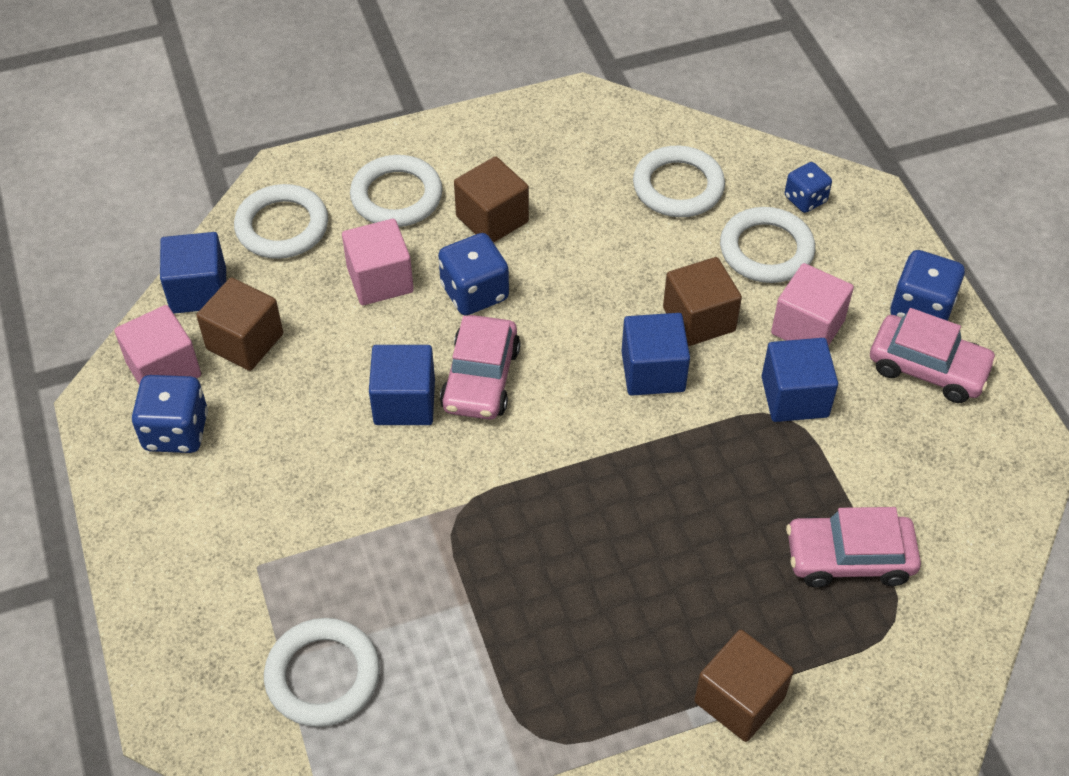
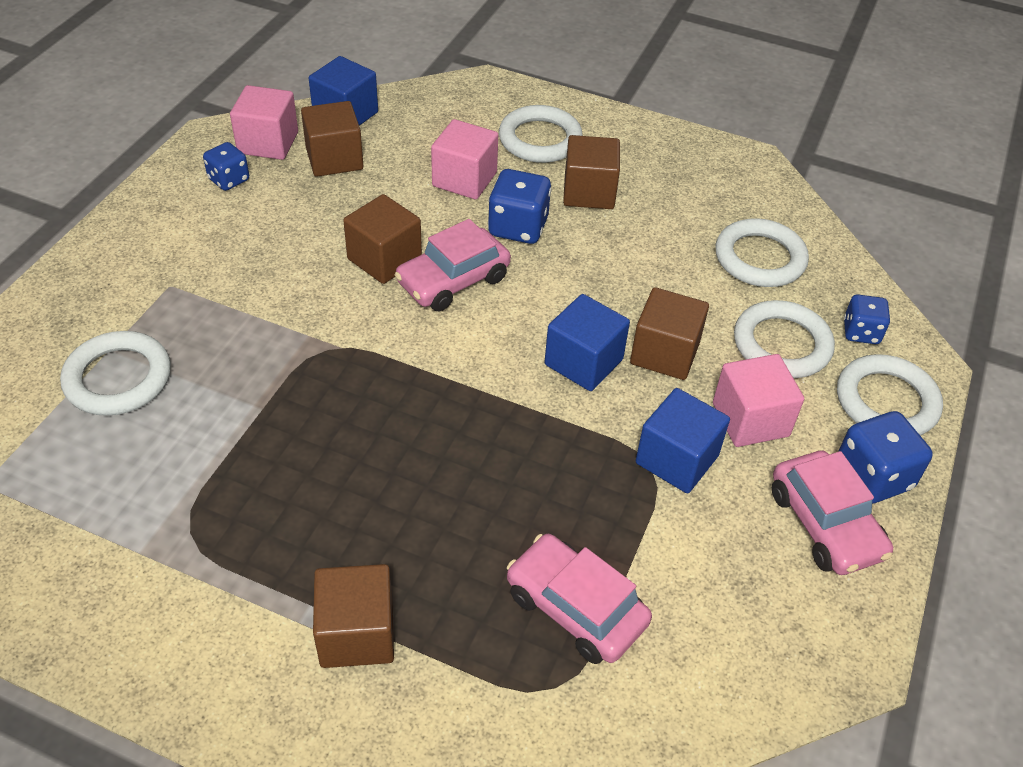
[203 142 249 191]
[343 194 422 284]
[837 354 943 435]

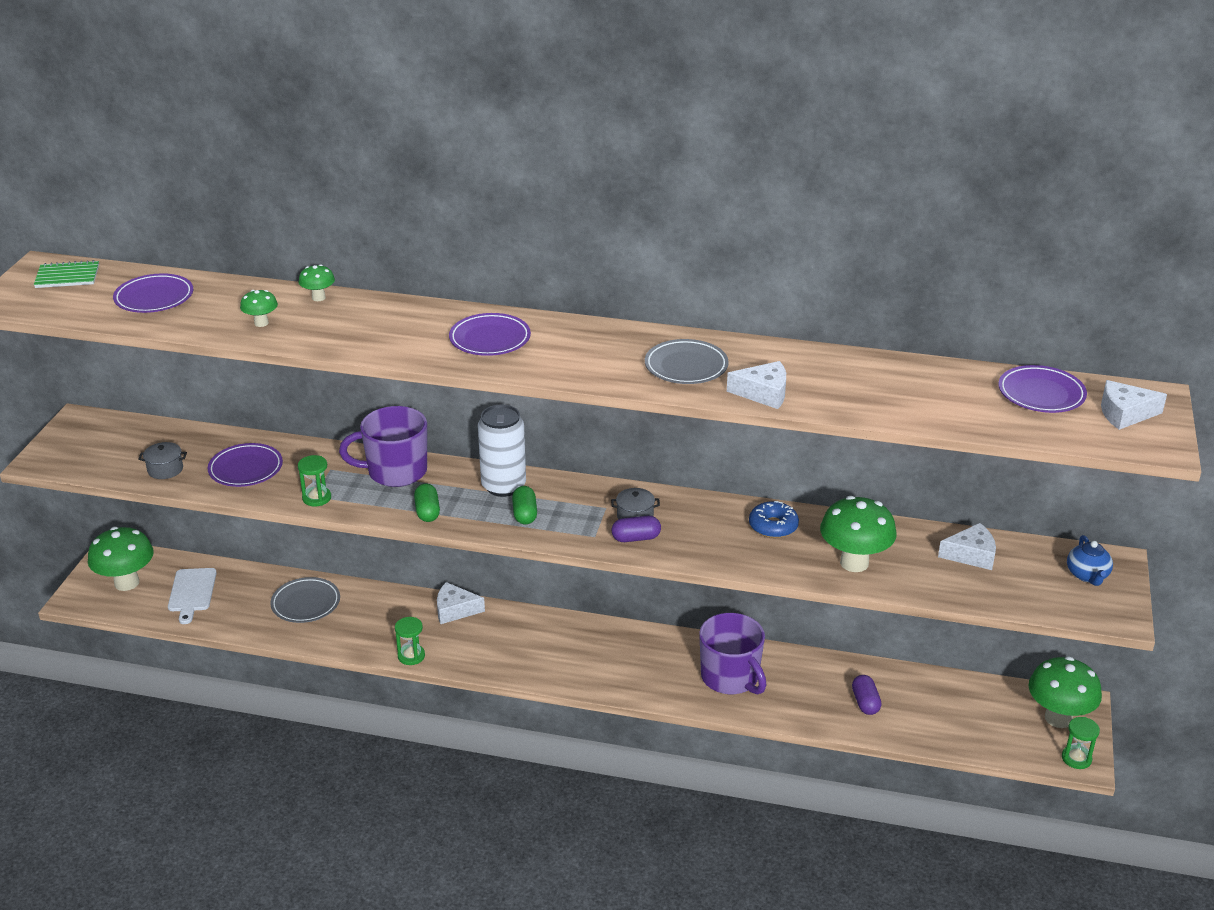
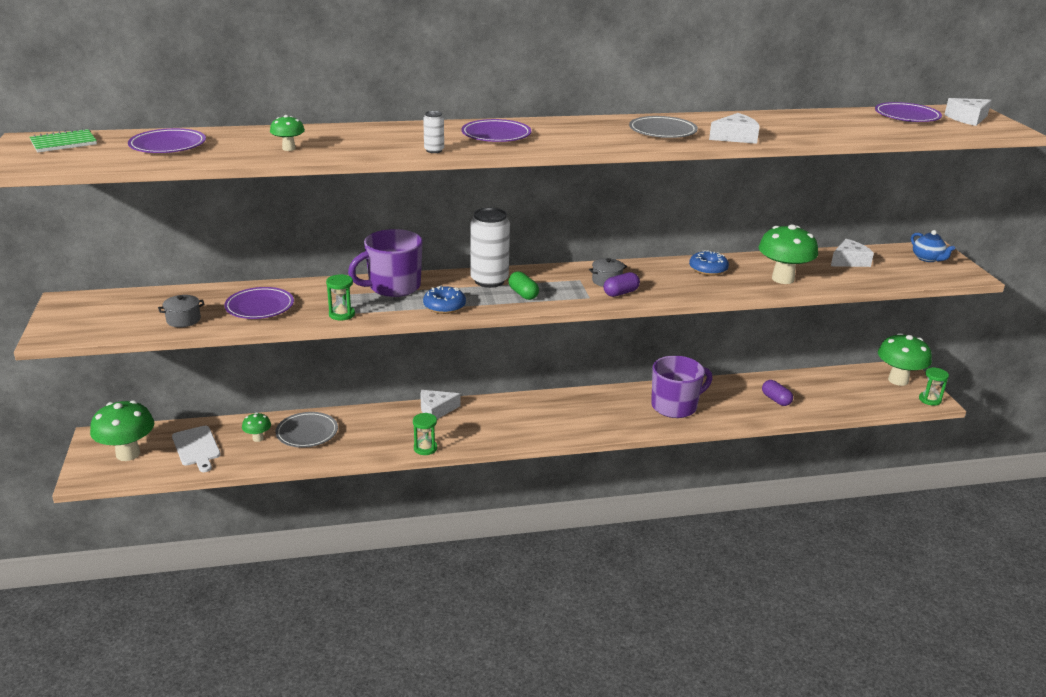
[242 412 271 442]
[423 111 444 153]
[423 286 466 314]
[651 356 712 418]

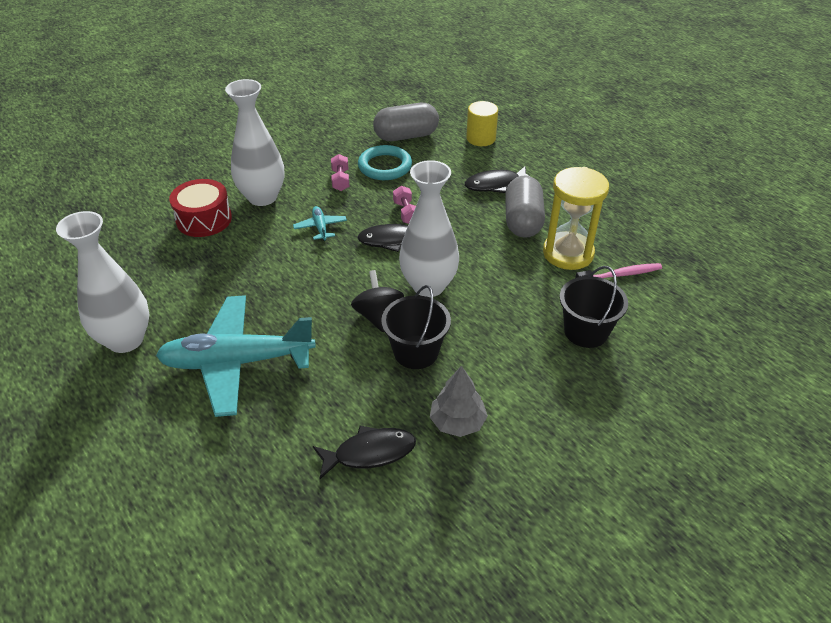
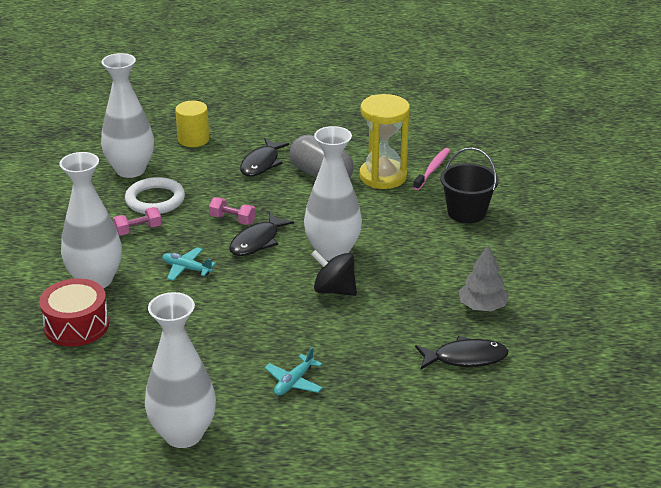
[101 53 154 178]
[113 207 162 235]
[125 177 185 214]
[264 347 323 396]
[415 336 509 369]
[381 285 451 369] (first image)

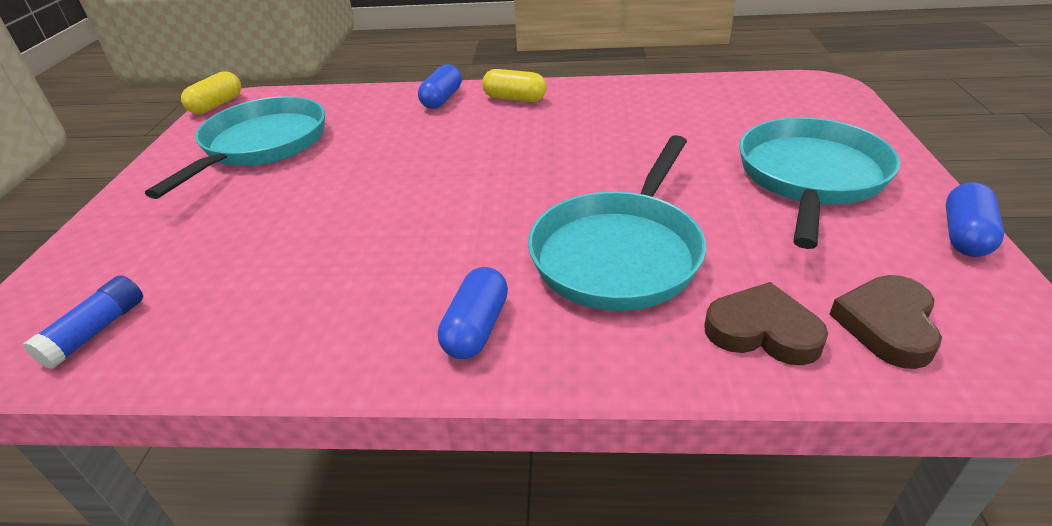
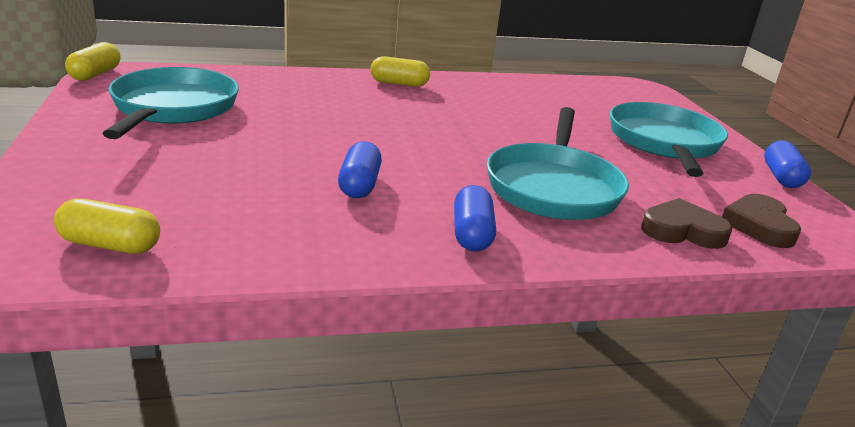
[54 199 160 254]
[338 141 382 198]

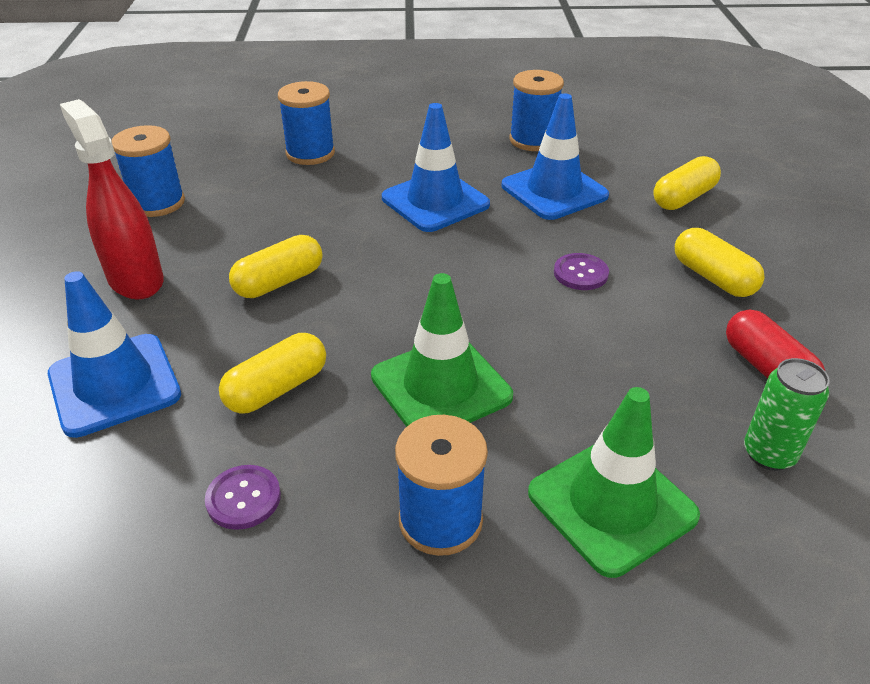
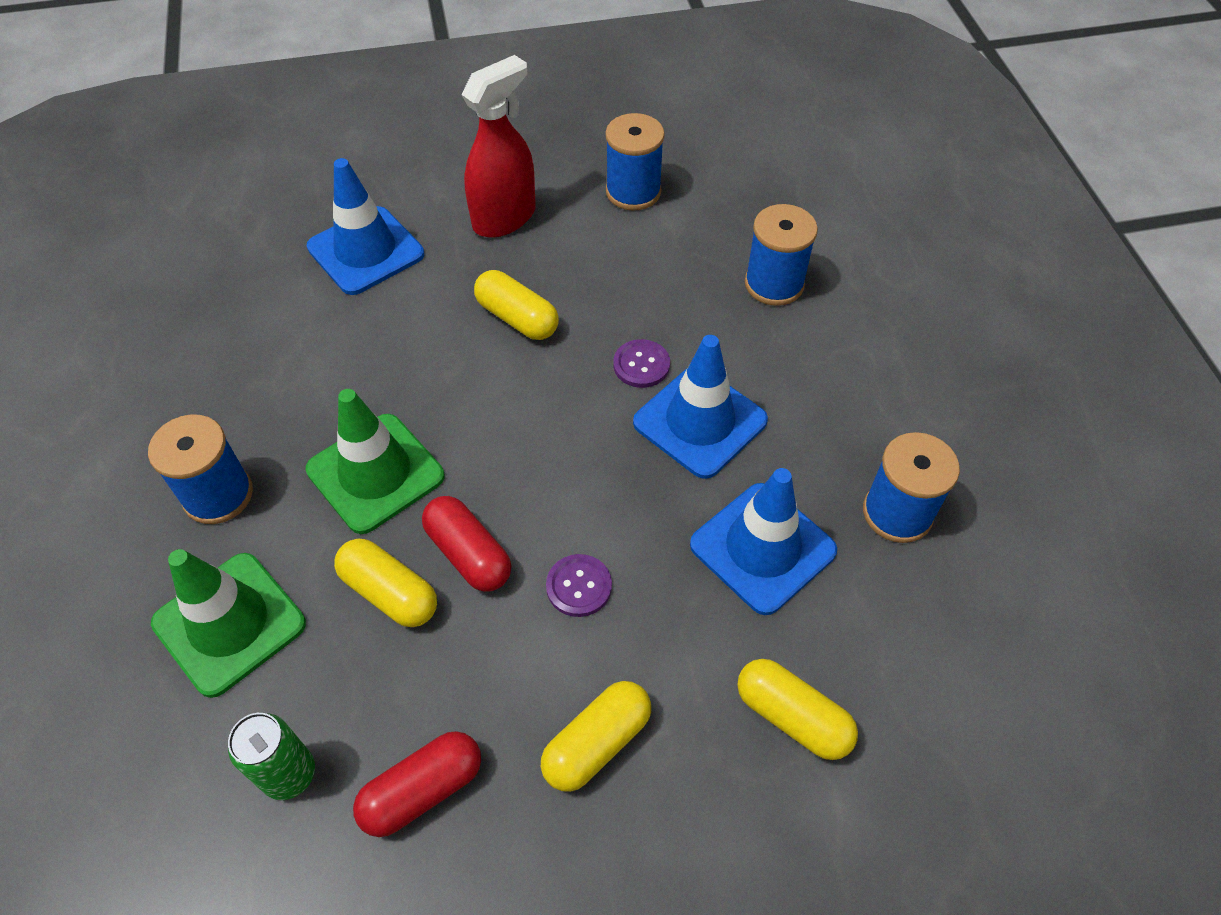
[334 539 437 627]
[422 496 511 592]
[613 339 670 388]

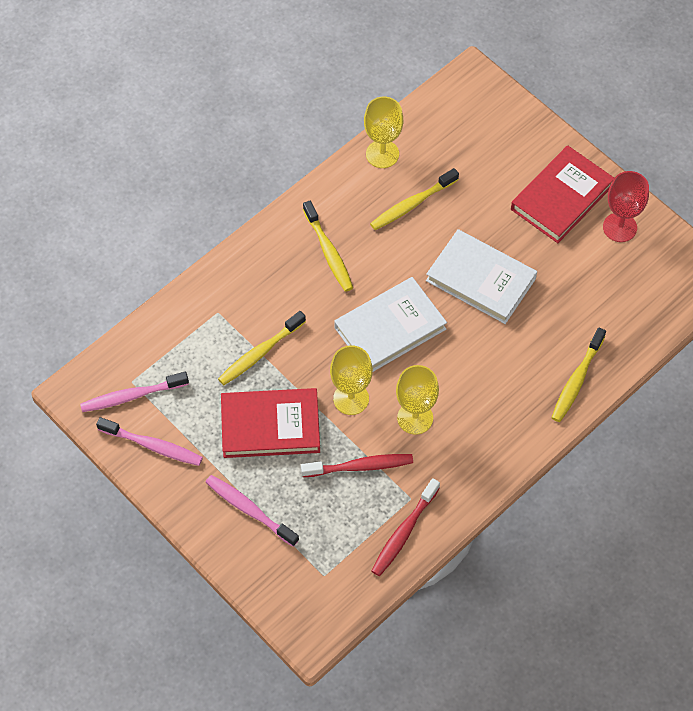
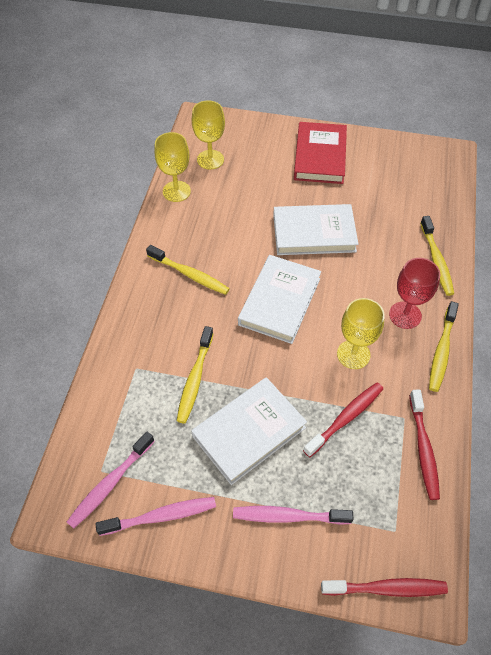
[192 100 225 170]
[192 377 307 485]
[321 578 448 597]
[389 258 440 329]
[429 301 459 392]

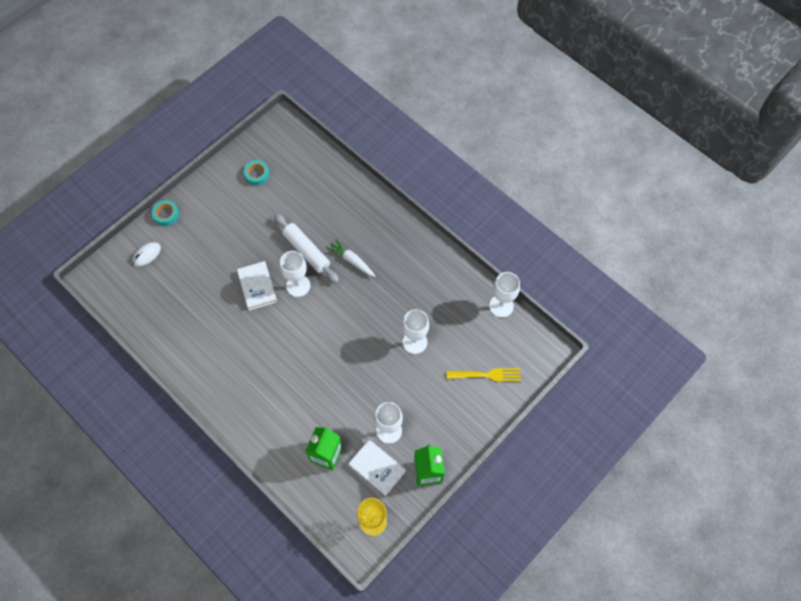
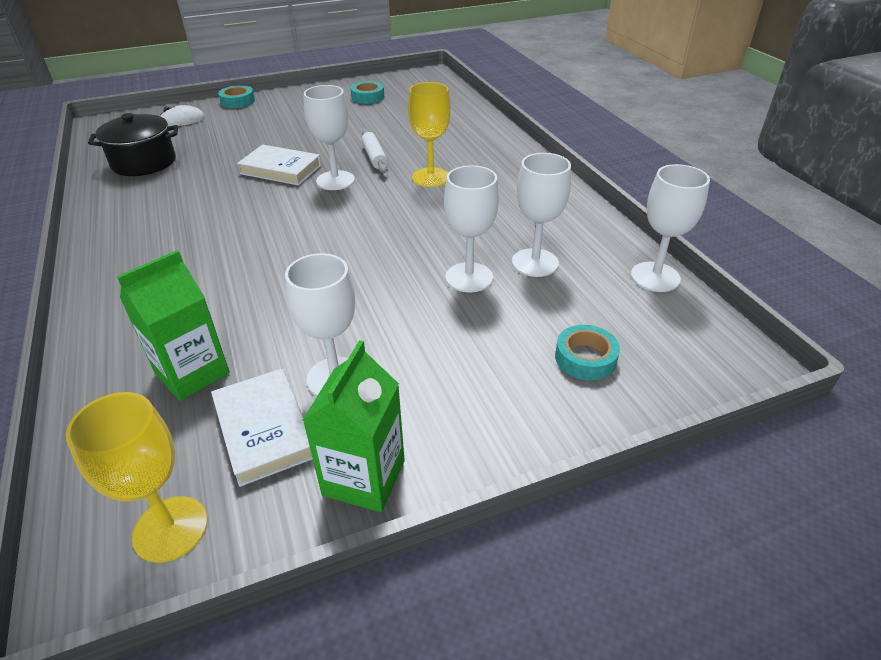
[88 113 178 176]
[237 145 321 186]
[361 129 388 173]
[408 82 451 187]
[512 153 571 277]
[555 325 620 380]

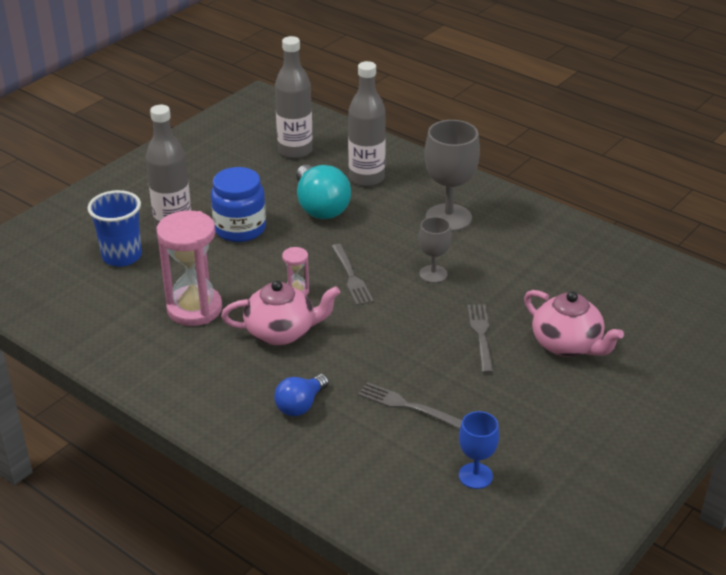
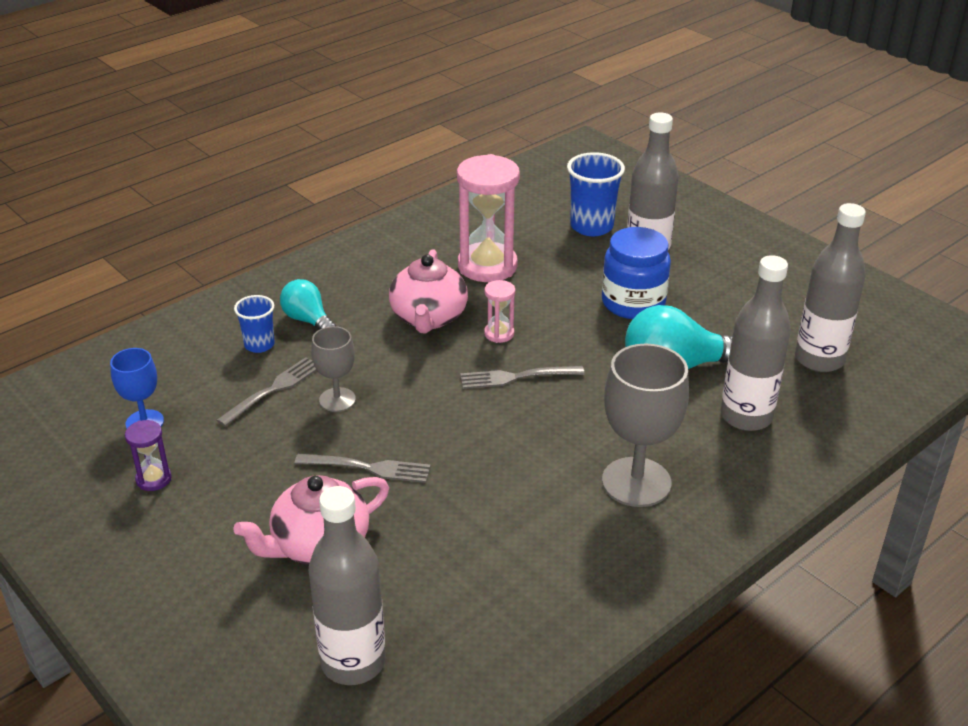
[125 420 172 491]
[234 295 275 353]
[280 279 336 330]
[308 486 385 685]
[311 326 356 412]

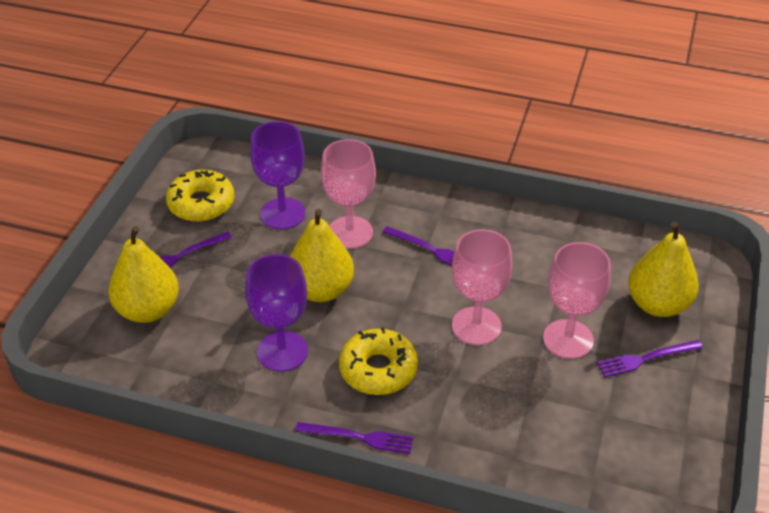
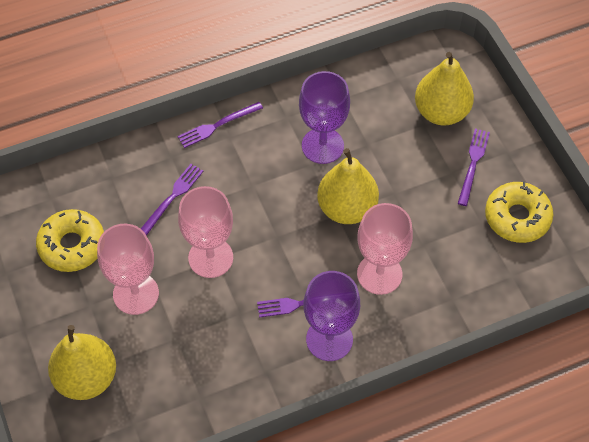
[36 209 104 272]
[141 164 203 236]
[303 271 360 361]

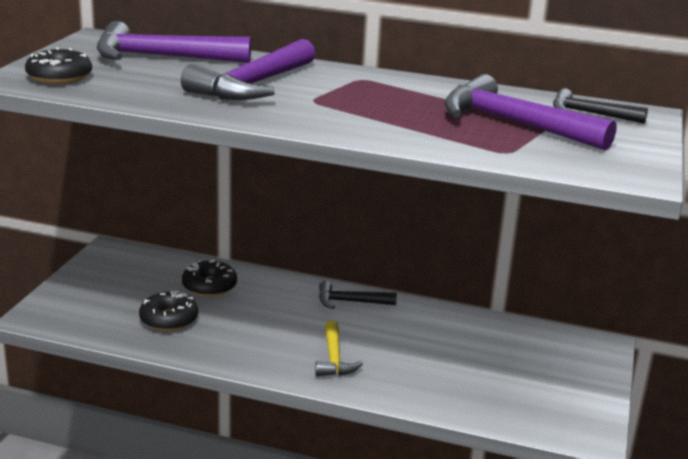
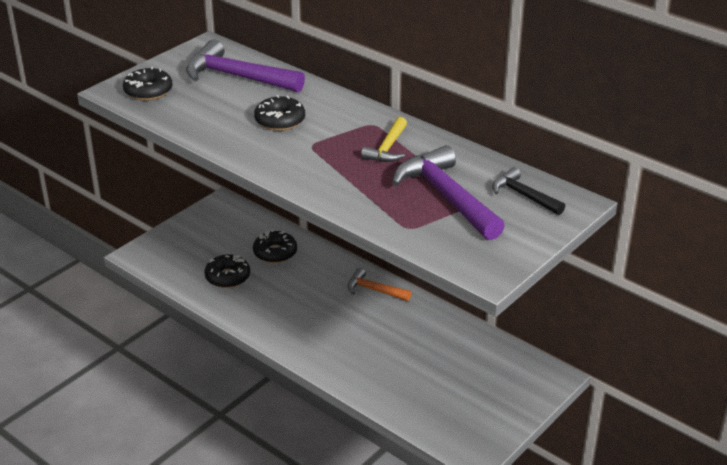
[254 95 305 131]
[347 268 411 301]
[361 117 407 162]

